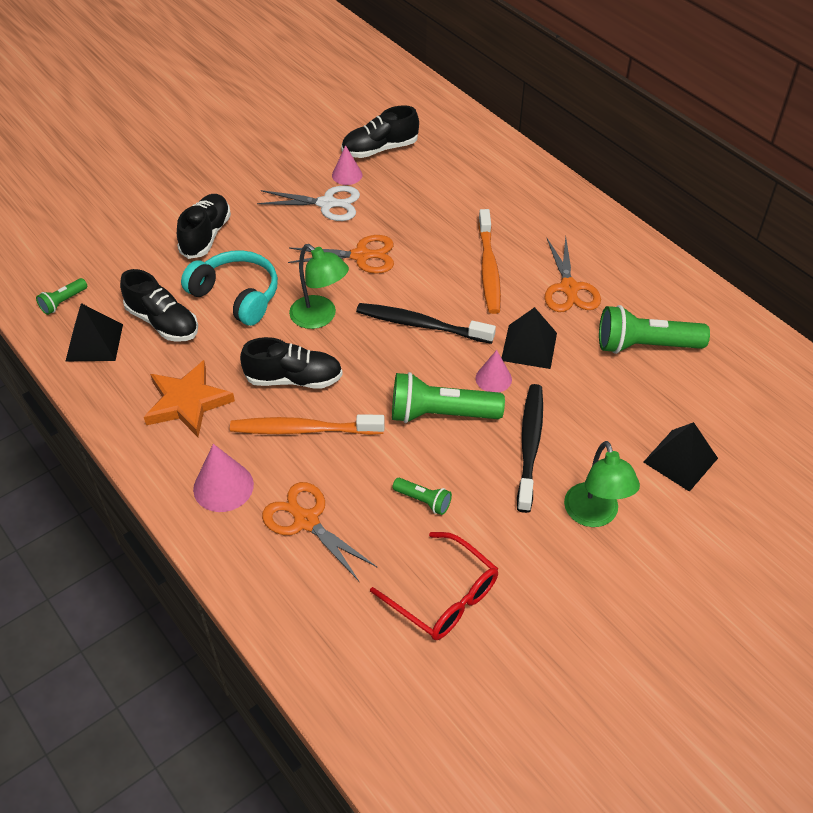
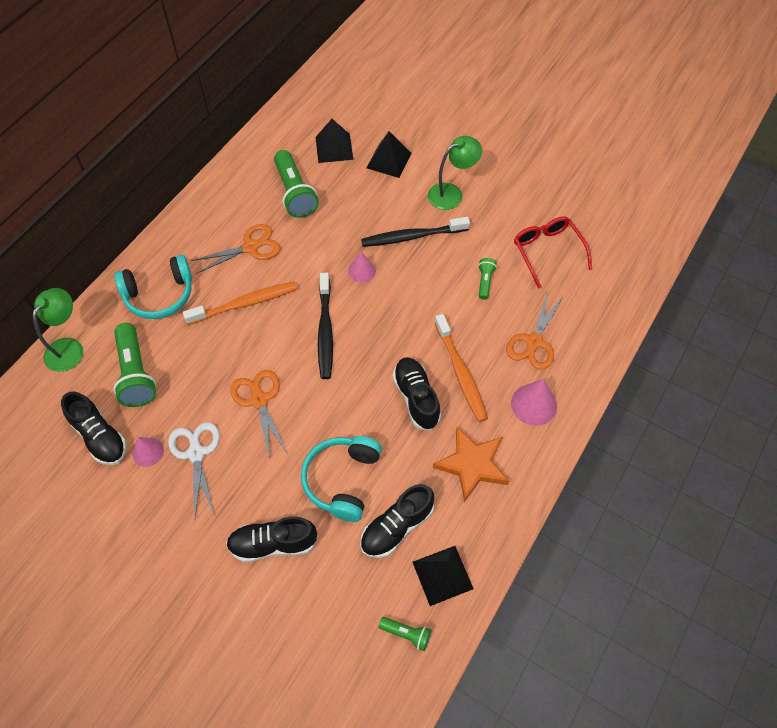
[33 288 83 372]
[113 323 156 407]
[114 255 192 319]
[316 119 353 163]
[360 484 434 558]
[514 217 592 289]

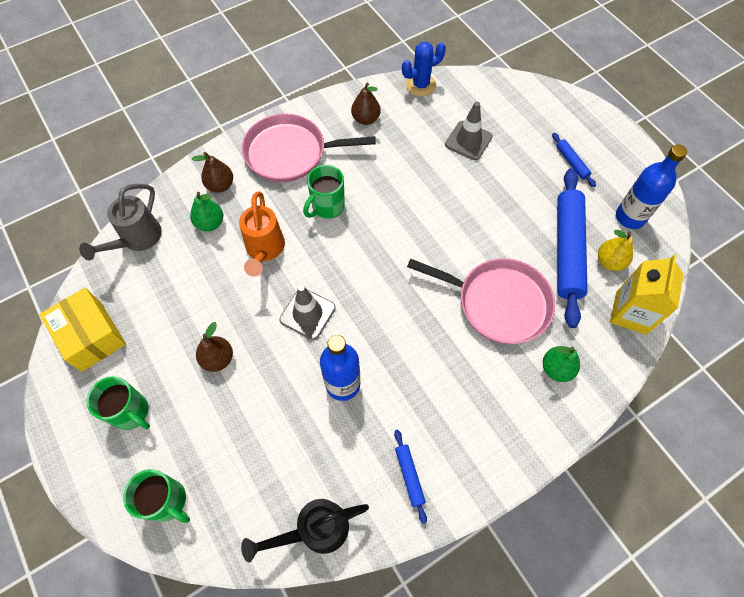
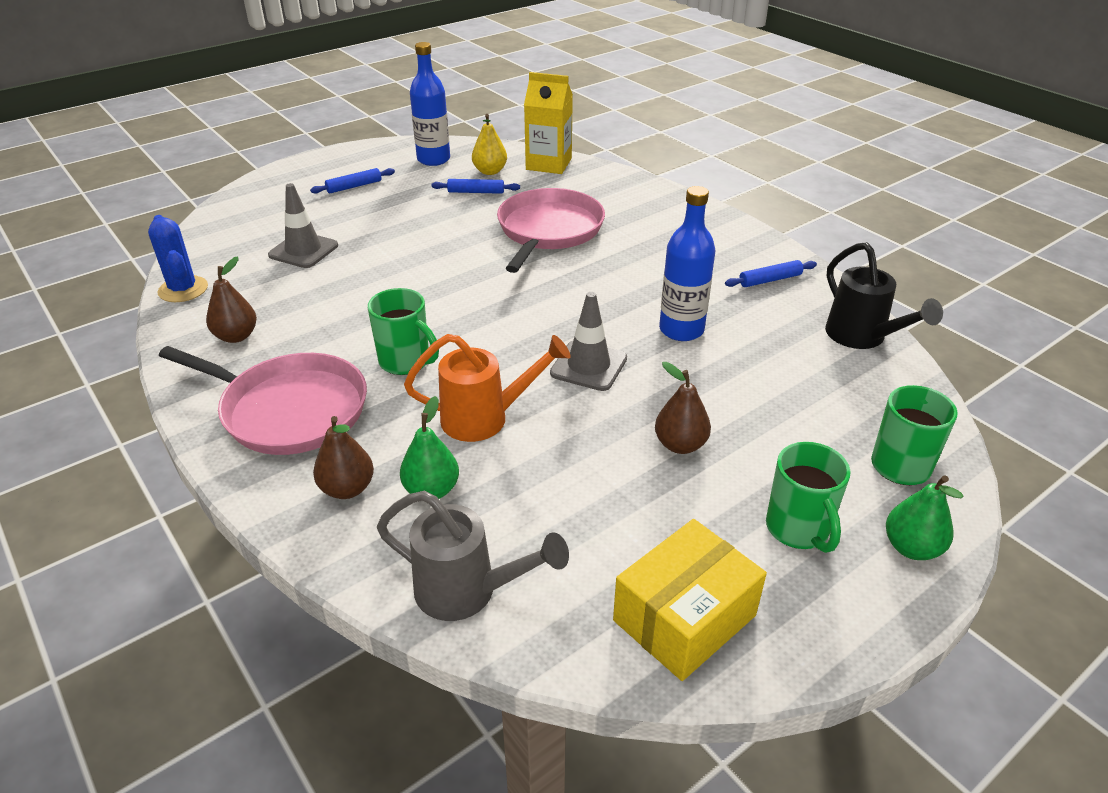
[159 346 367 455]
[431 179 520 194]
[766 442 851 553]
[886 475 964 560]

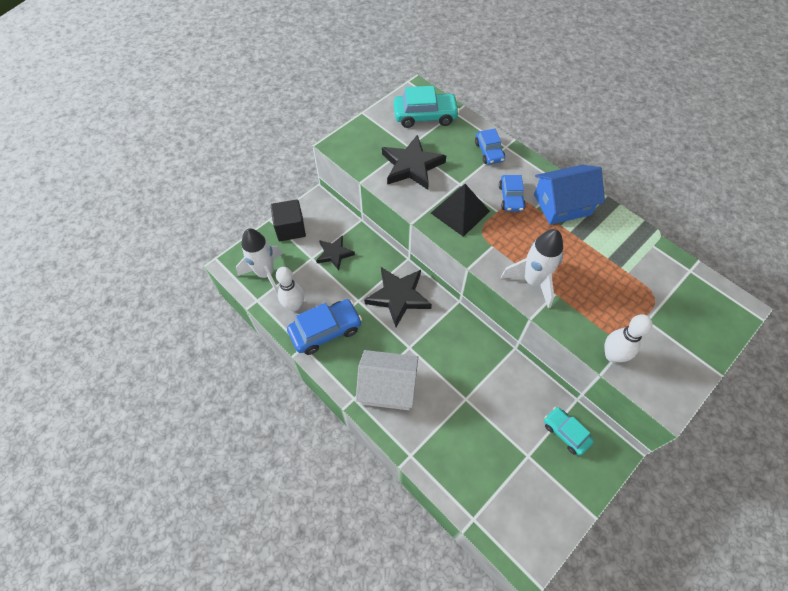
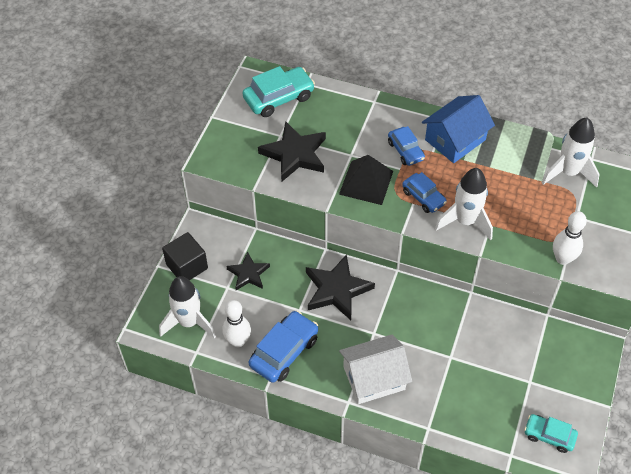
[402 172 447 213]
[524 414 578 453]
[542 117 600 188]

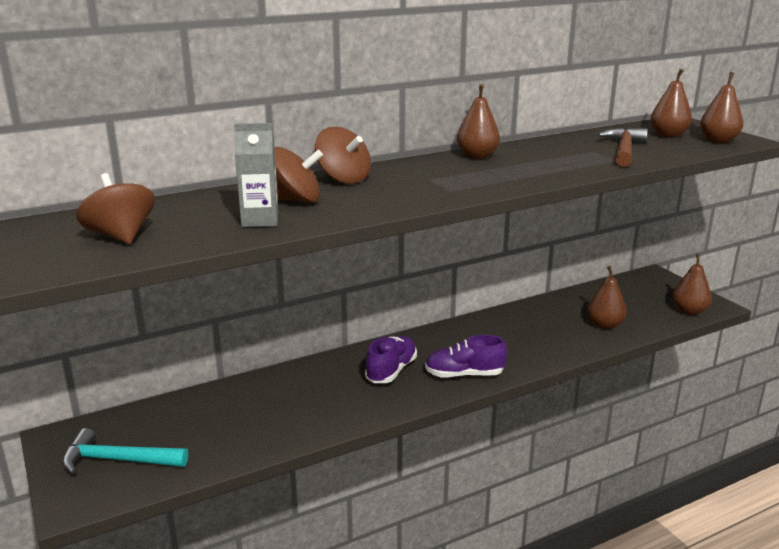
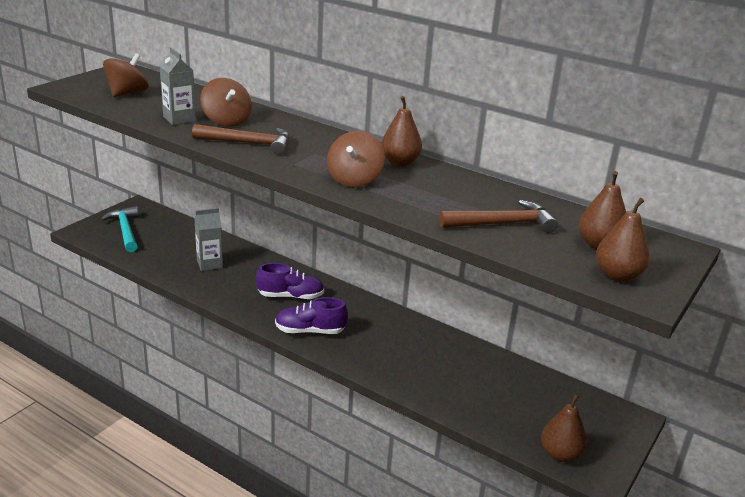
[192 124 290 155]
[194 208 223 271]
[275 297 348 334]
[327 131 385 187]
[587 266 627 329] (first image)

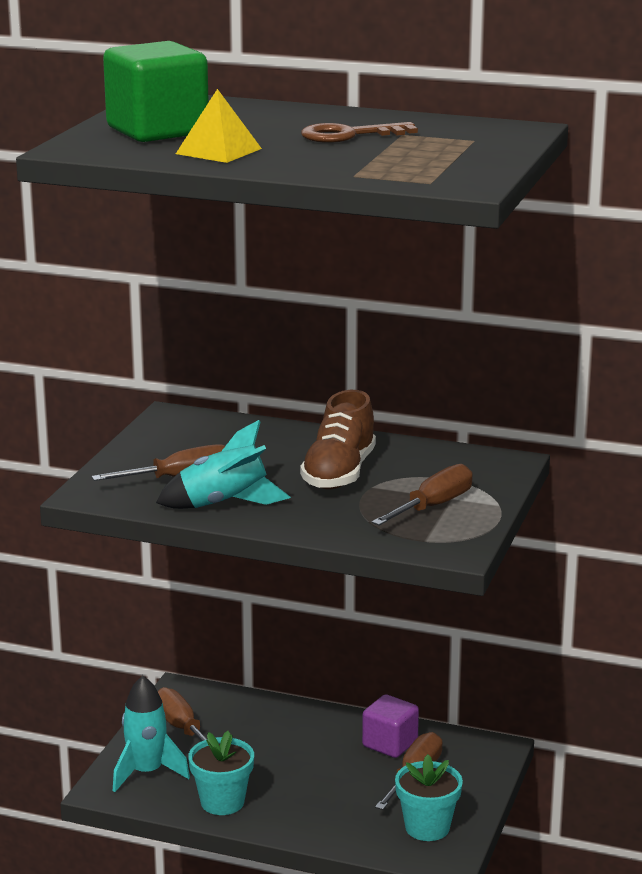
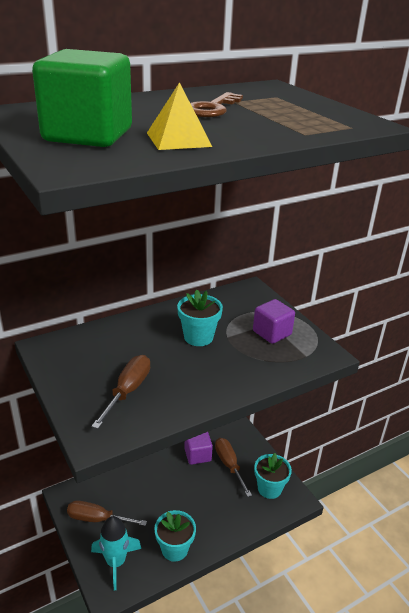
[177 290 223 346]
[253 299 295 344]
[156 420 291 509] (first image)

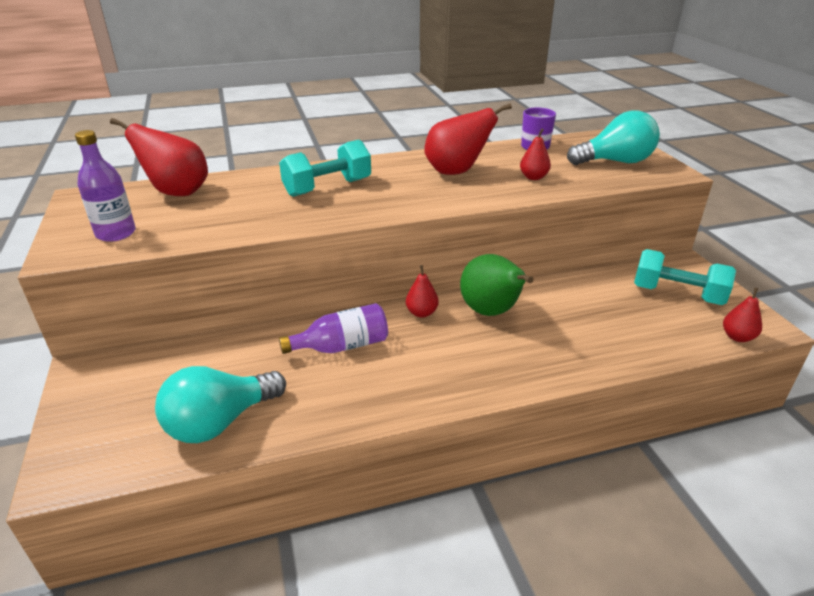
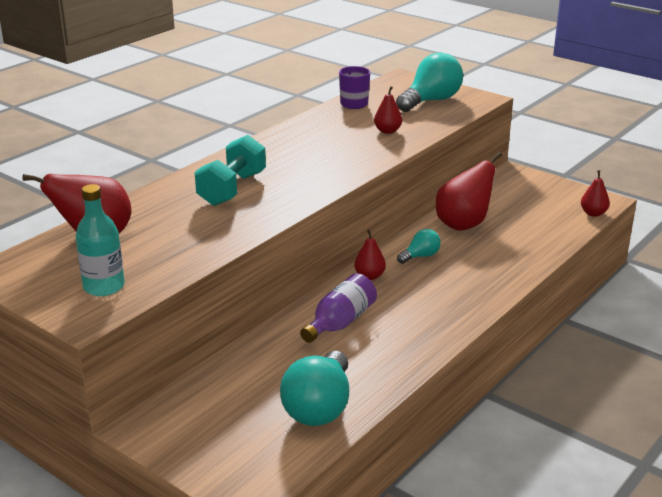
[75 184 125 296]
[397 229 441 264]
[436 152 502 231]
[634 249 736 305] (first image)

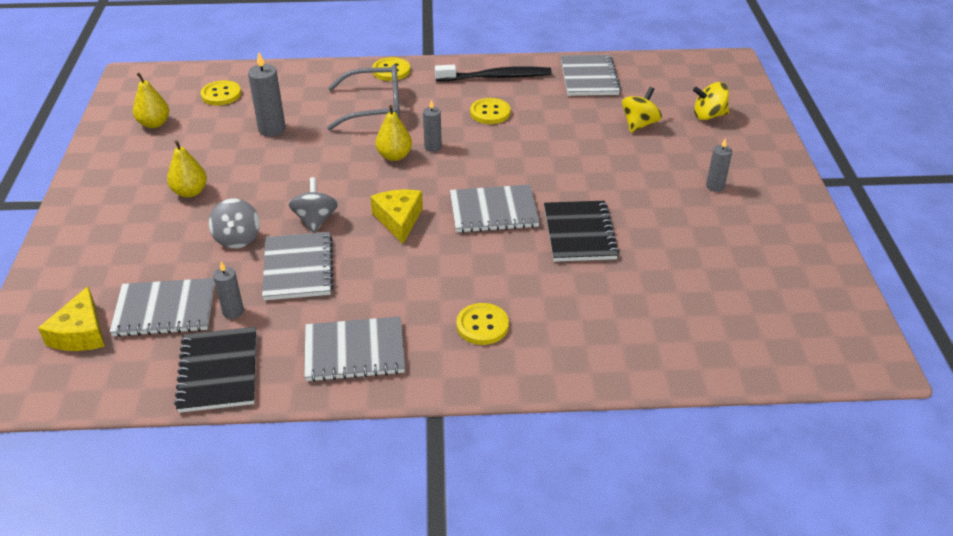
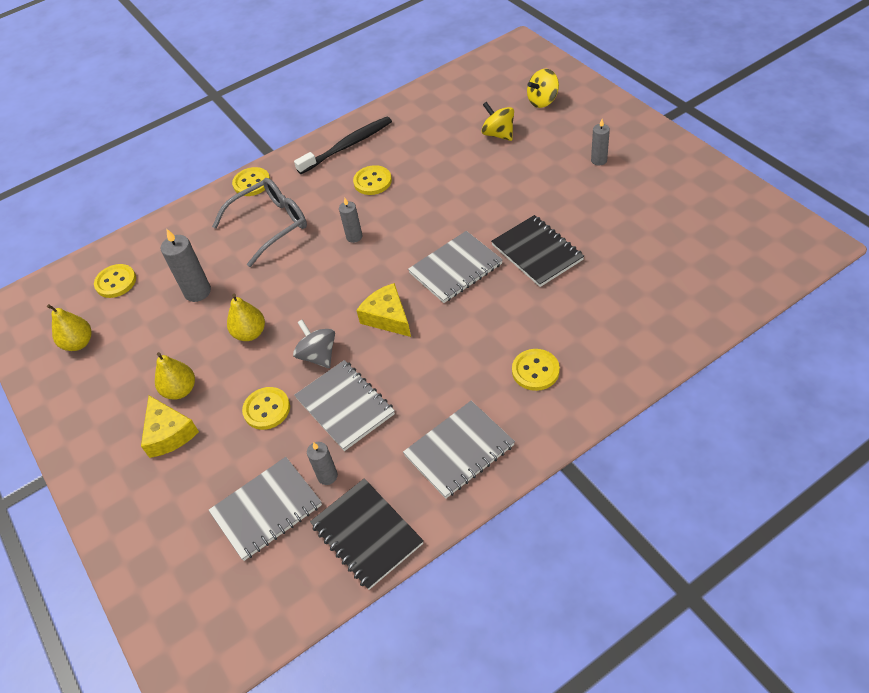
[141 395 199 458]
[227 294 265 341]
[242 387 290 430]
[481 102 514 141]
[561 55 621 96] (first image)

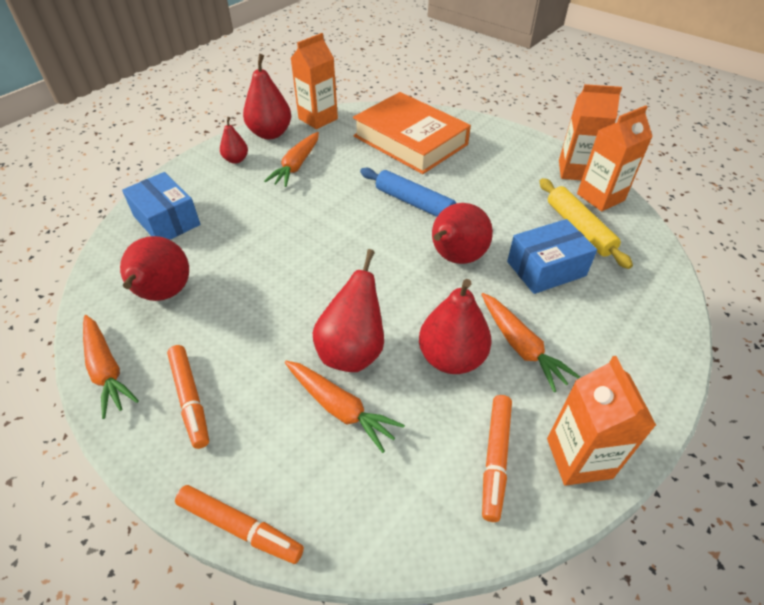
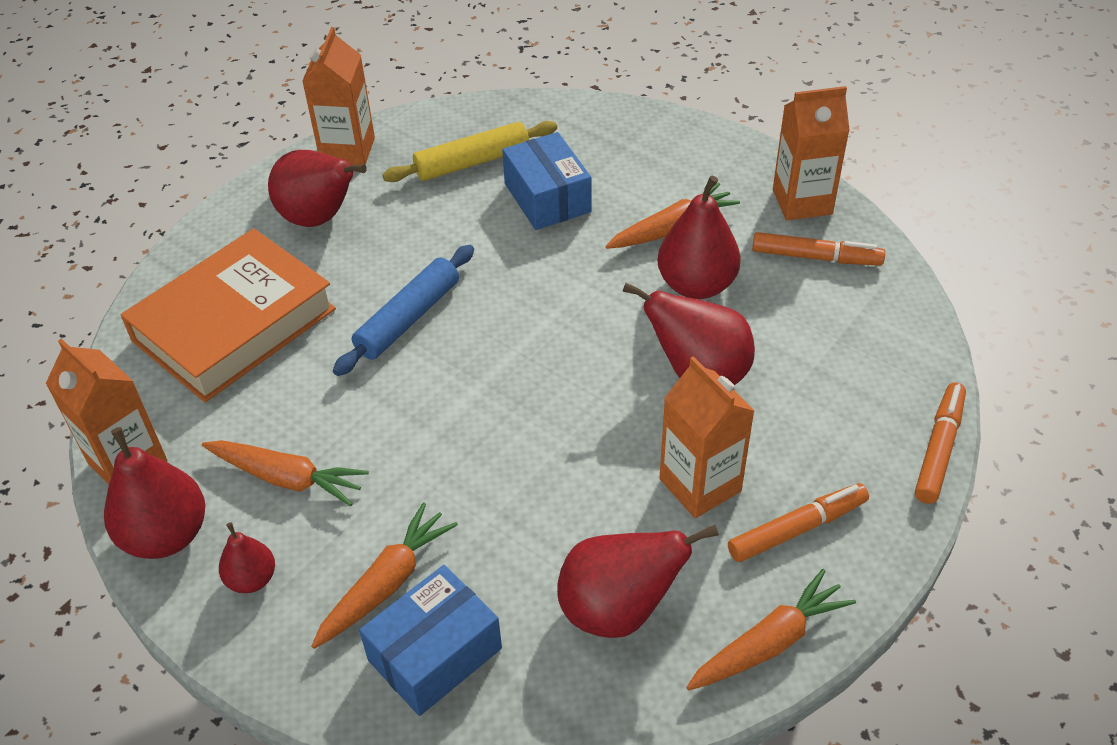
[268 150 367 227]
[311 502 458 649]
[659 356 754 518]

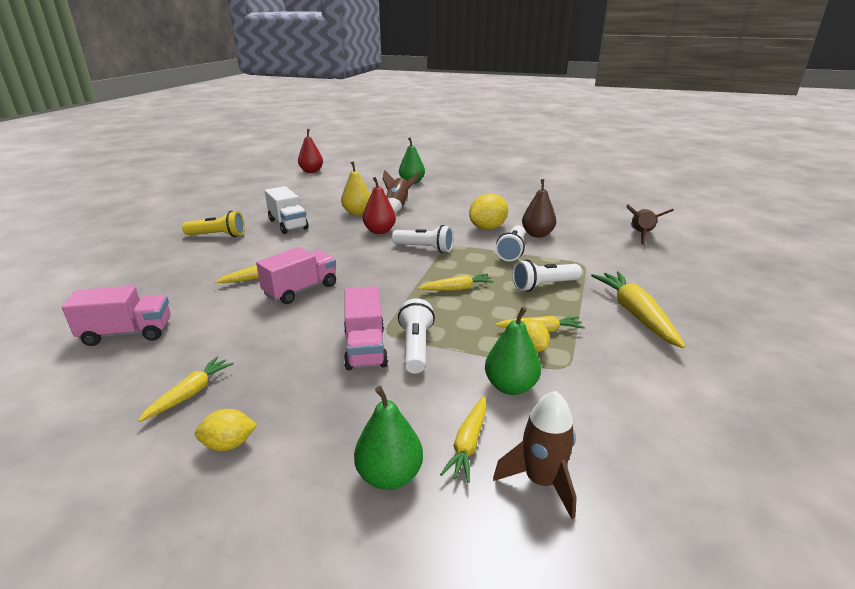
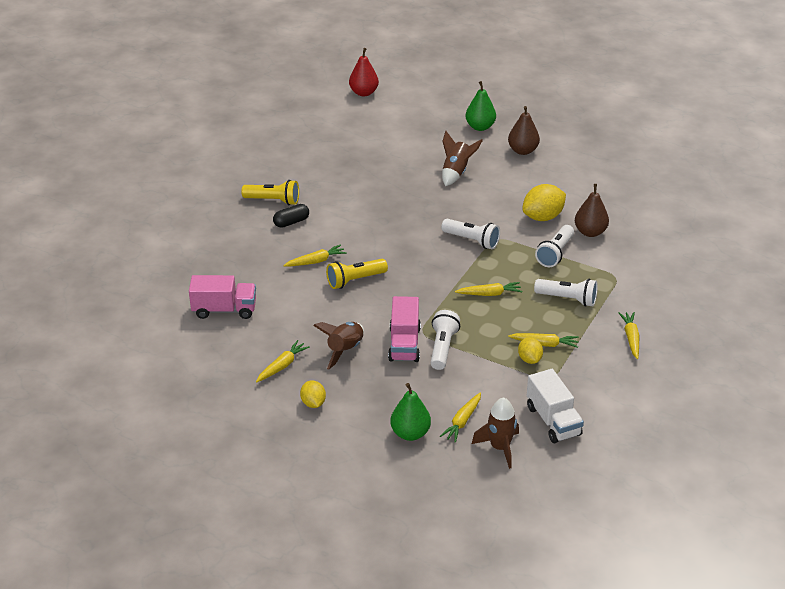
[273 204 309 228]
[300 380 326 408]
[313 322 364 370]
[326 259 388 289]
[508 106 540 155]
[527 369 584 443]
[534 279 598 307]
[619 312 639 359]
[341 162 371 215] (first image)
[363 177 396 234] (first image)
[485 307 541 395] (first image)

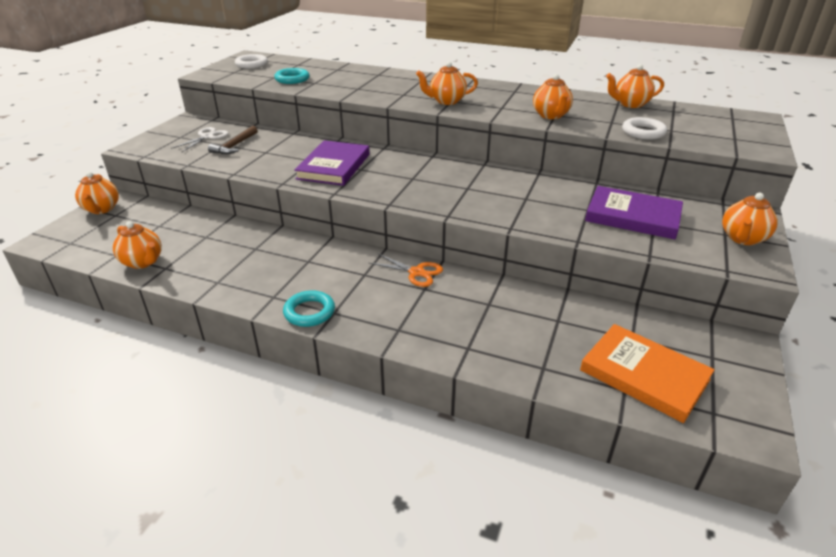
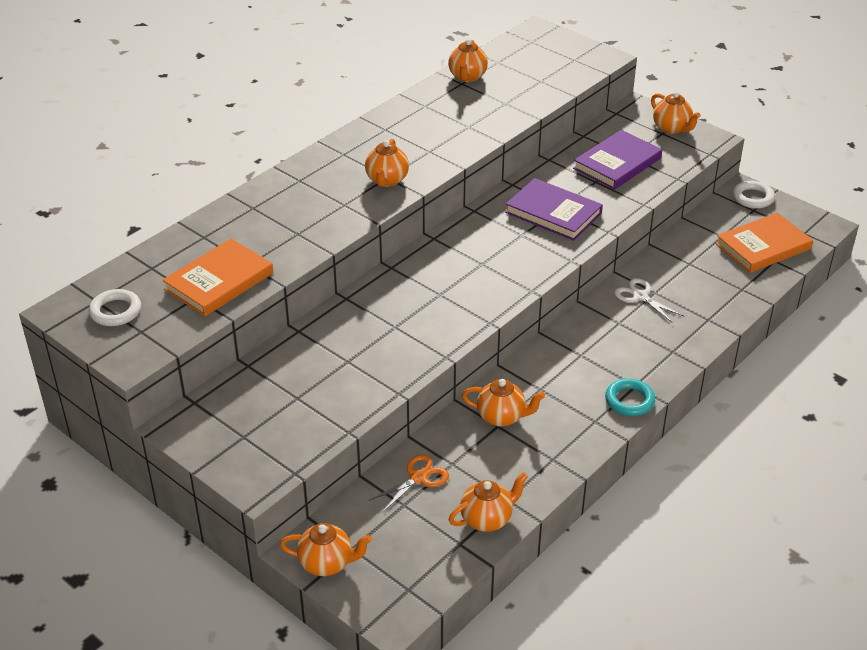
[162 238 273 316]
[369 454 449 513]
[462 379 545 427]
[505 178 603 241]
[614 278 684 323]
[733 181 775 209]
[208 126 258 154] (first image)

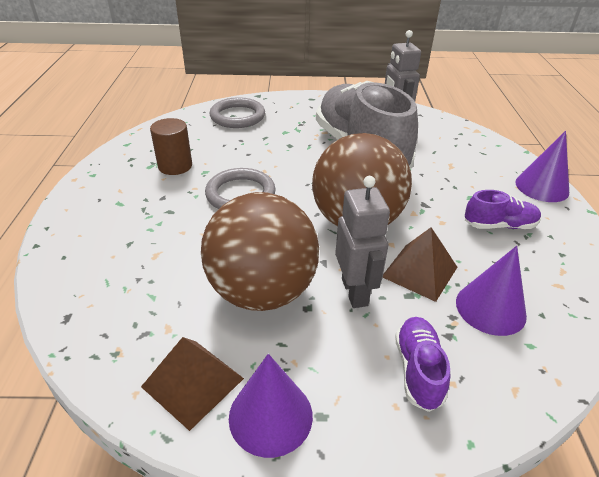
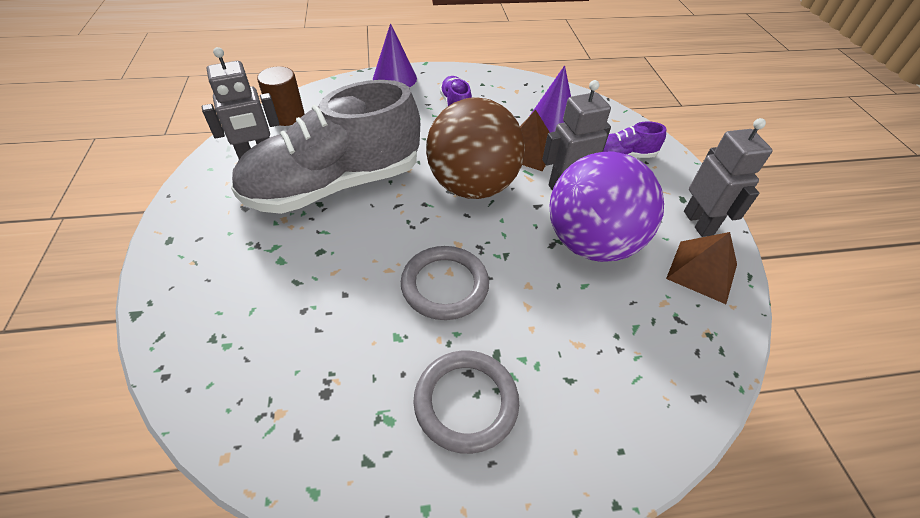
[257 66 304 126]
[413 350 519 454]
[550 151 664 262]
[684 118 772 237]

